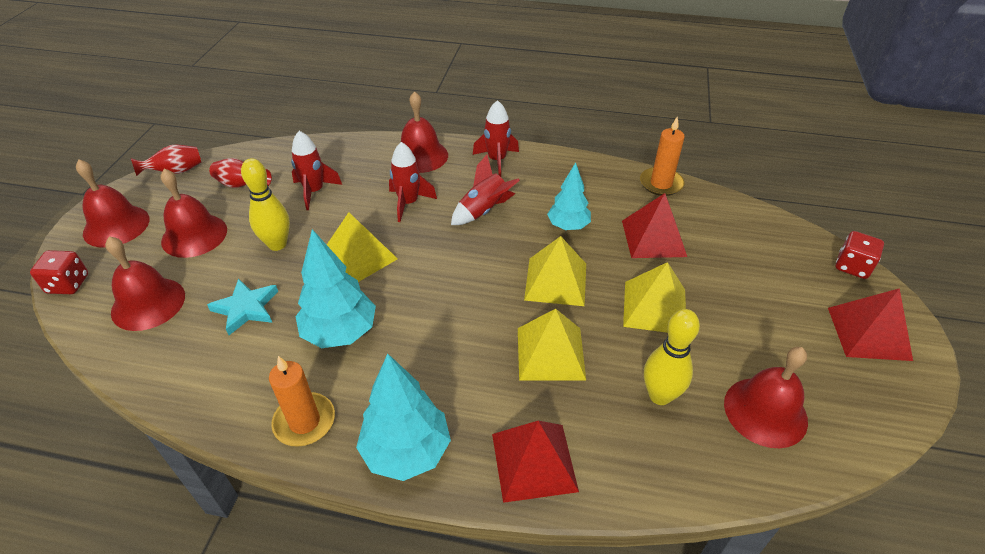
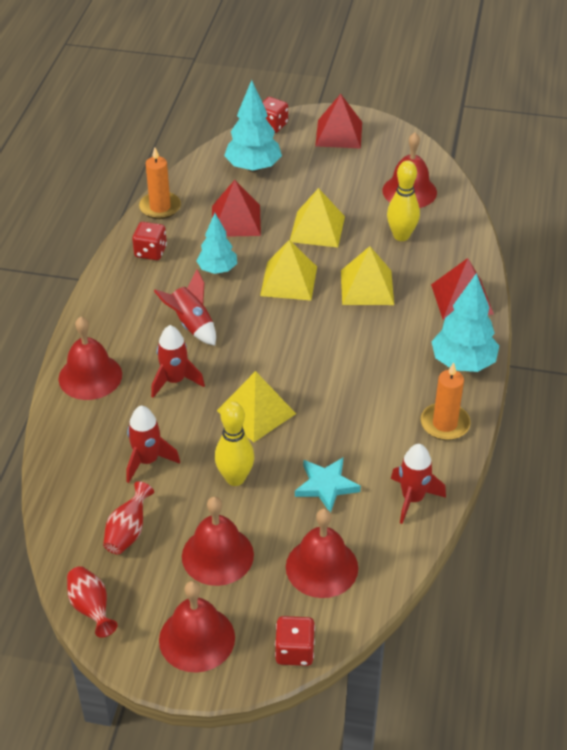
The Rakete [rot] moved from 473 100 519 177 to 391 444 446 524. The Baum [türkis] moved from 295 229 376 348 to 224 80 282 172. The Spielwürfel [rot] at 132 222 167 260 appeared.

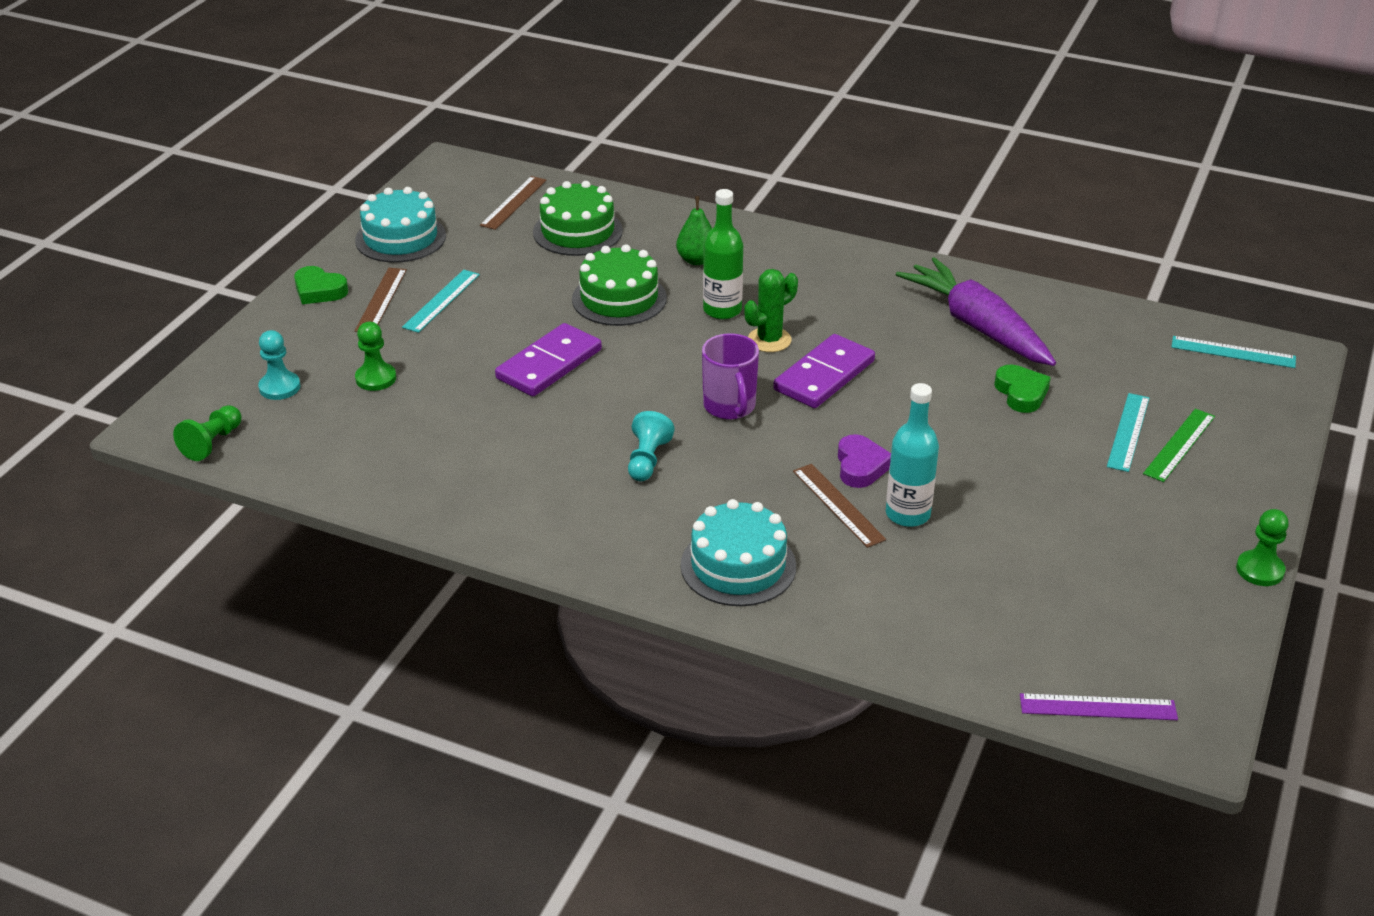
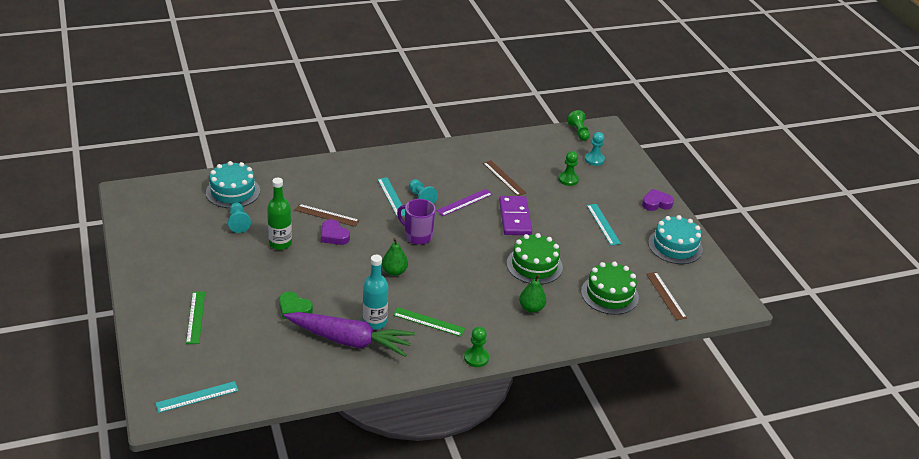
The Flasche [grün] moved from 703 189 743 319 to 267 178 292 250. The Herz [grün] at 294 266 348 304 became the Herz [lila] at 642 189 674 211. The Lineal [braun] moved from 355 268 407 332 to 483 160 526 196. The Kaktus [grün] at 744 269 798 352 disappeared. The Dominostein [lila] at 773 334 875 408 was replaced by the Birne [grün] at 382 238 408 276. The Flasche [türkis] moved from 886 383 939 527 to 362 255 388 330. The Lineal [türkis] moved from 1107 393 1149 472 to 377 177 405 217. The Kuchen [türkis] moved from 681 499 796 606 to 206 161 260 208. The Bauer [grün] moved from 1236 509 1289 586 to 464 327 489 367. The Lineal [lila] moved from 1020 693 1178 720 to 436 189 493 216. The Bauer [türkis] at 228 202 251 233 appeared. The Lineal [grün] at 393 307 465 336 appeared.

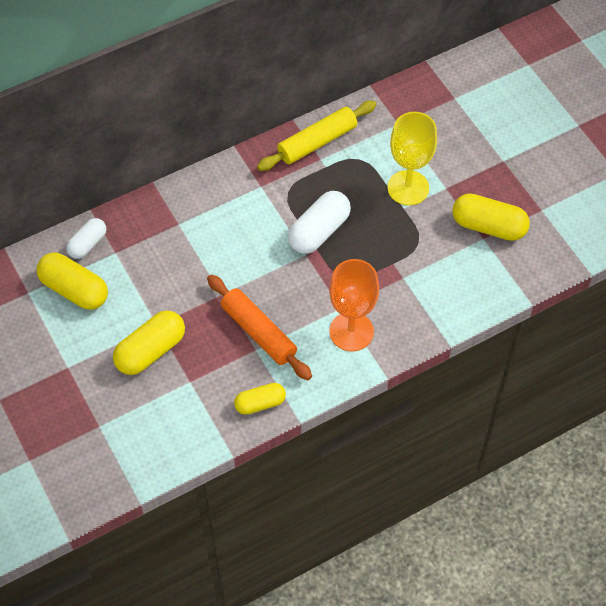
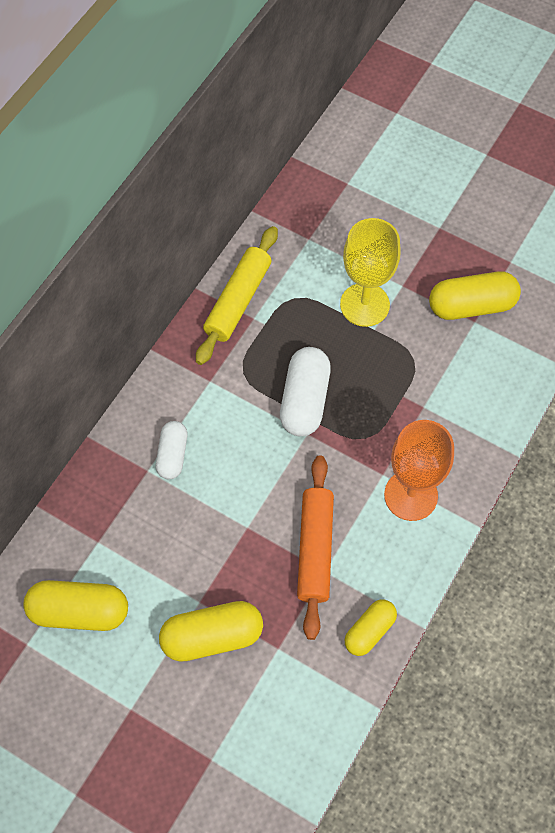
The Kapsel [weiß] moved from 66 218 106 259 to 156 421 188 479. The Nudelholz [orange] at 207 275 312 380 turned 75 degrees clockwise. The Kapsel [gelb] at 113 310 185 375 turned 60 degrees clockwise.

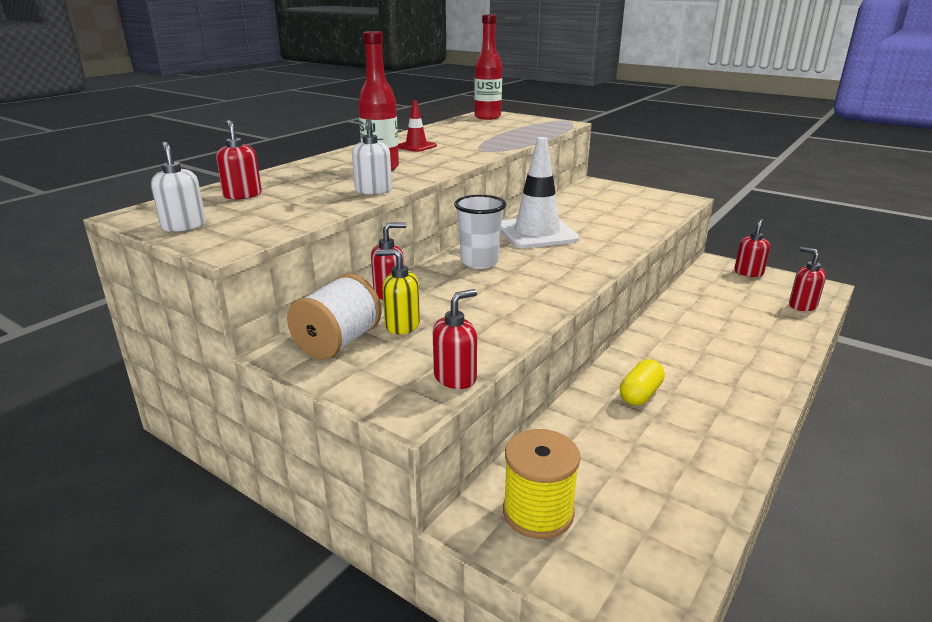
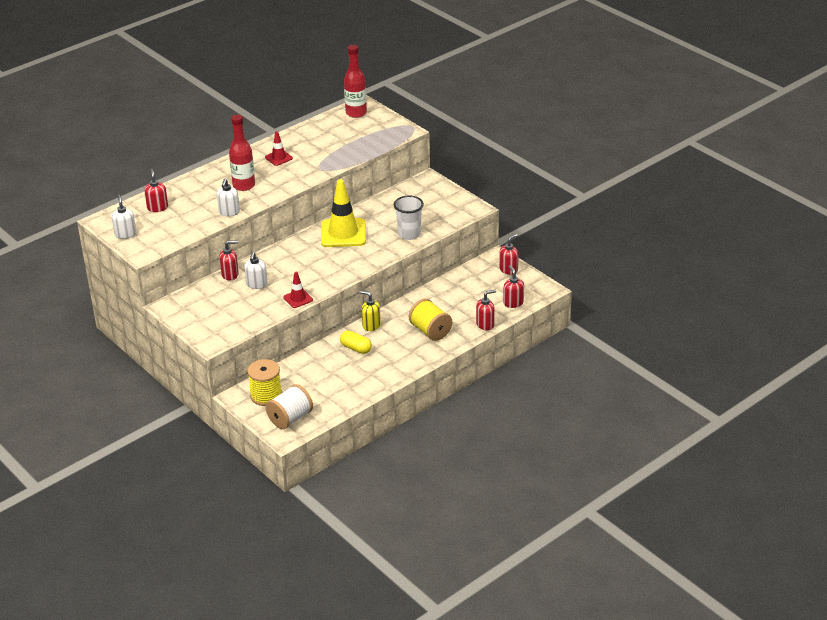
The Leitkegel [weiß] at 501 137 579 248 became the Leitkegel [gelb] at 321 179 366 247. The Becher [weiß] moved from 454 195 506 269 to 394 195 424 240. The Seifenspender [gelb] moved from 376 249 420 334 to 360 290 381 331. The Garnrolle [weiß] moved from 287 274 382 360 to 265 384 313 429. The Seifenspender [rot] moved from 433 289 477 389 to 476 290 496 330. The Kapsel [gelb] at 620 359 665 405 turned 75 degrees clockwise. The Seifenspender [weiß] at 244 252 268 289 appeared. The Leitkegel [rot] at 283 272 313 308 appeared. The Garnrolle [gelb] at 409 299 452 341 appeared.

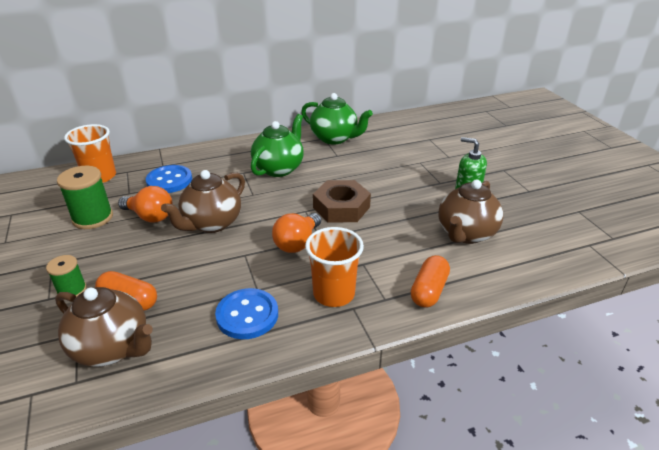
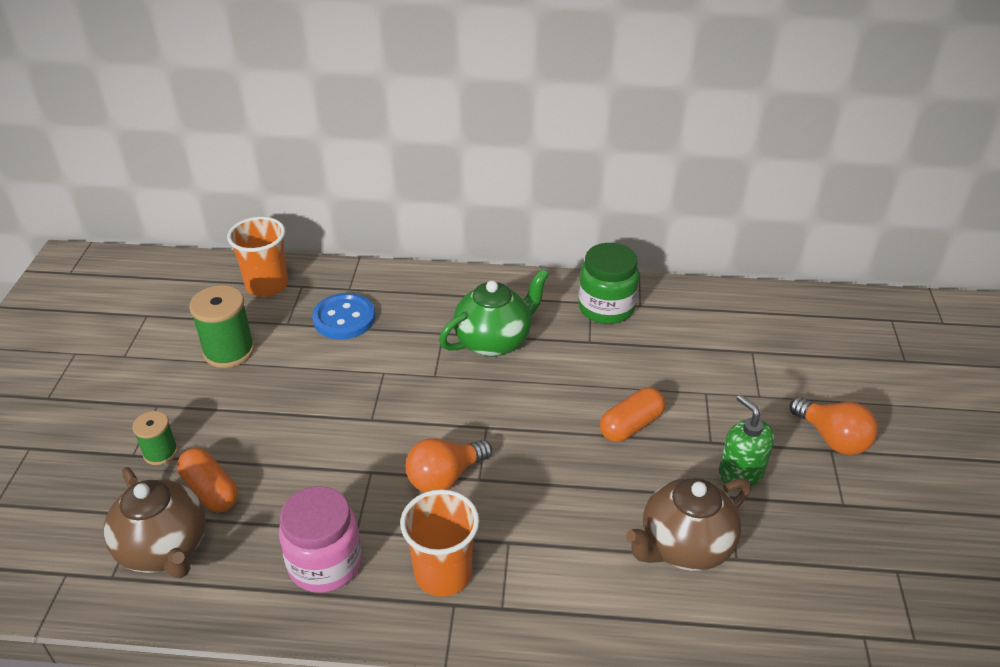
The Teekanne [grün] at 301 93 373 144 was replaced by the Einmachglas [grün] at 578 243 639 324. The Teekanne [braun] at 161 170 245 233 disappeared. The Sechskantmutter [braun] at 313 180 371 223 disappeared. The Glühbirne [orange] moved from 118 186 173 222 to 790 397 878 455. The Kapsel [orange] moved from 411 255 450 308 to 600 387 665 442. The Knopf [blau] at 215 288 278 339 was replaced by the Einmachglas [rosa] at 279 486 362 593.

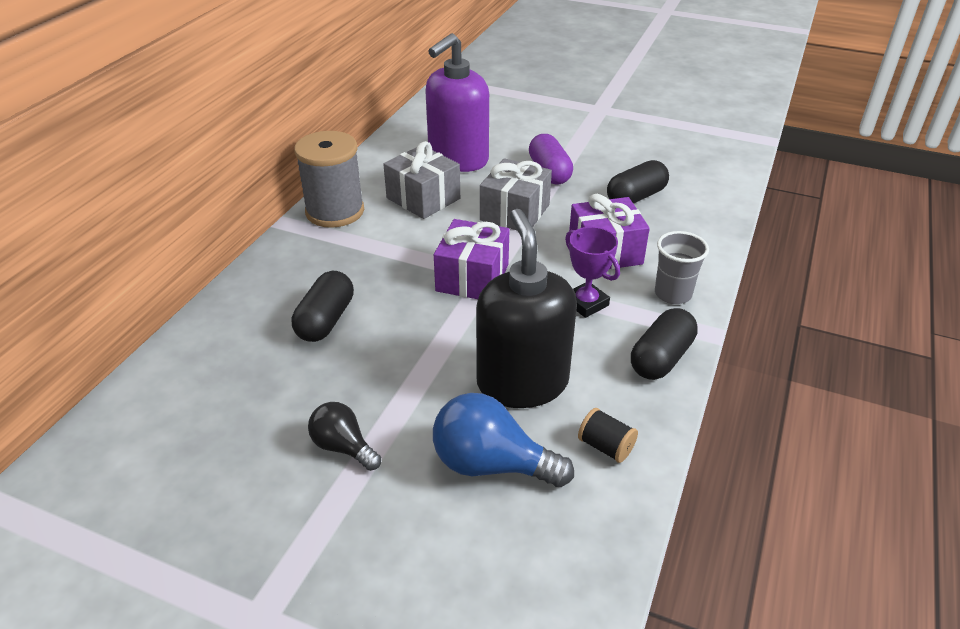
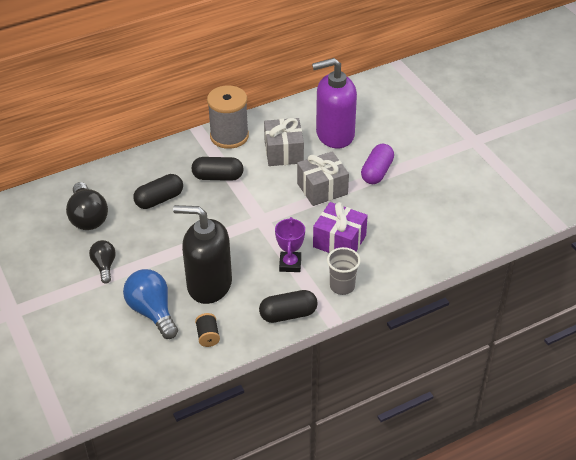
The Kapsel [schwarz] moved from 607 160 669 204 to 192 157 243 181. The Seifenspender [schwarz] at 476 209 577 408 turned 105 degrees counterclockwise. The Geschenk [lila] at 434 219 510 299 disappeared. The Glühbirne [schwarz] at 66 182 108 230 appeared.

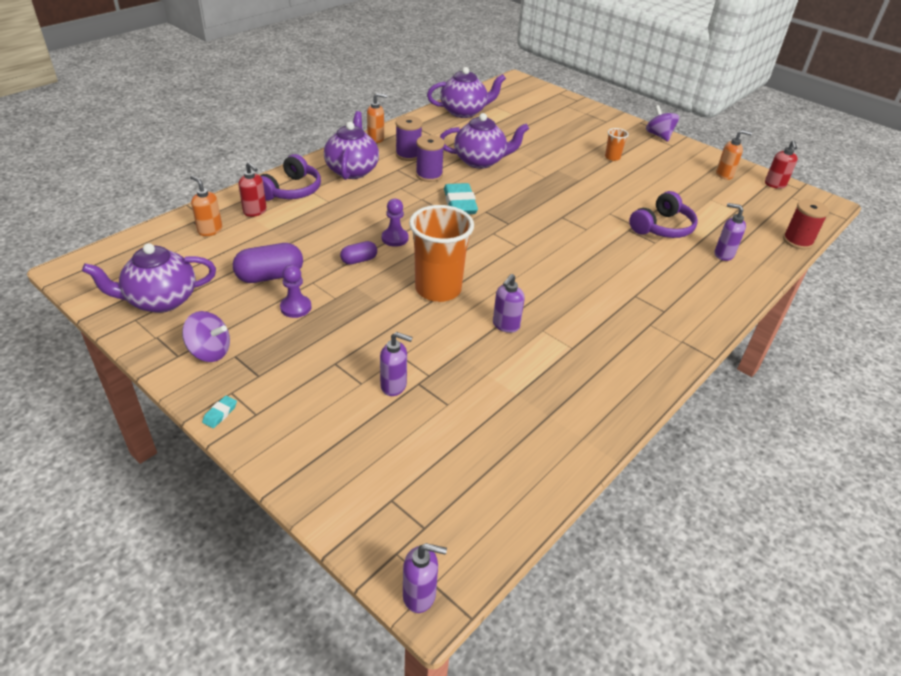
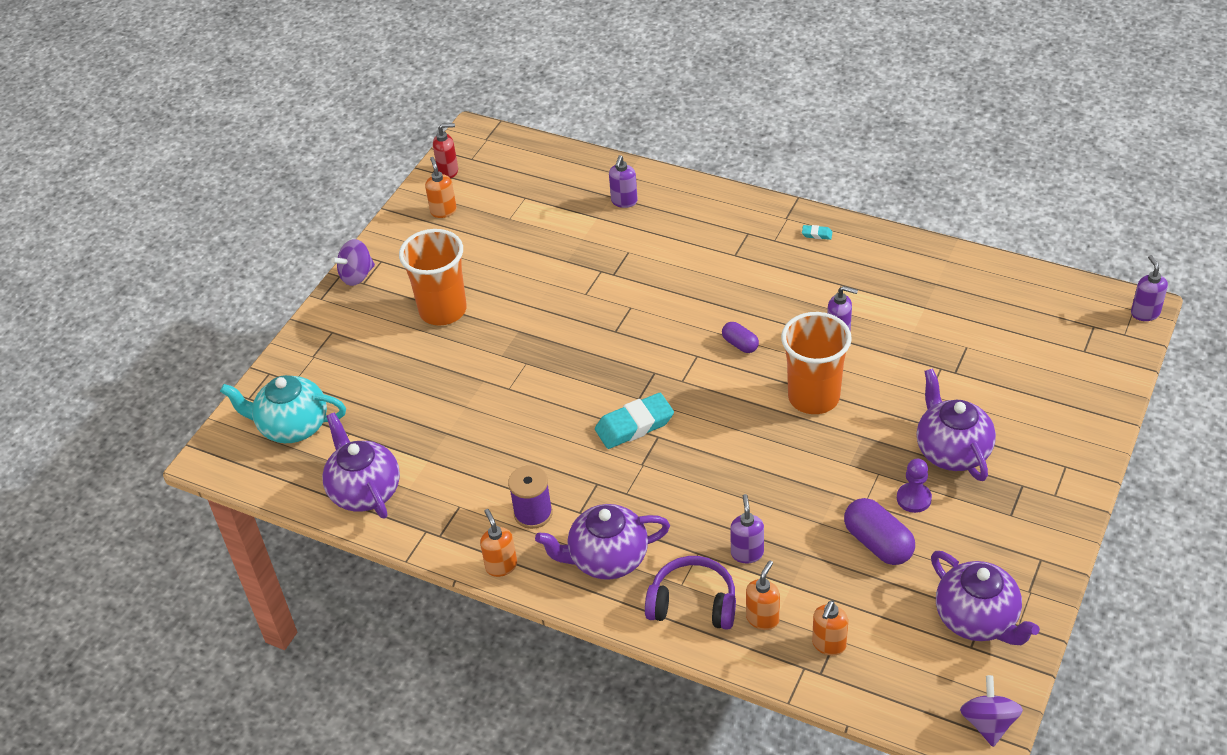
The Teekanne [lila] moved from 440 113 529 169 to 917 368 996 481. The Becher [orange] at 605 128 629 161 changed to 2.25 times the size. The Garnrolle [lila] at 416 135 445 182 disappeared. The Seifenspender [rot] at 238 162 267 217 became the Seifenspender [orange] at 746 560 780 630. The Kopfhörer [lila] at 629 191 698 238 disappeared. The Bauer [lila] at 382 199 409 247 disappeared. The Garnrolle [rot] at 783 199 829 250 disappeared. The Kapsel [lila] moved from 340 241 377 265 to 722 322 759 353. The Kreisel [lila] moved from 182 311 230 362 to 960 675 1023 747. The Seifenspender [lila] moved from 380 332 413 396 to 730 494 764 563. The Radiergummi [türkis] moved from 202 395 237 428 to 802 225 832 240. The Teekanne [türkis] at 220 375 346 443 appeared.

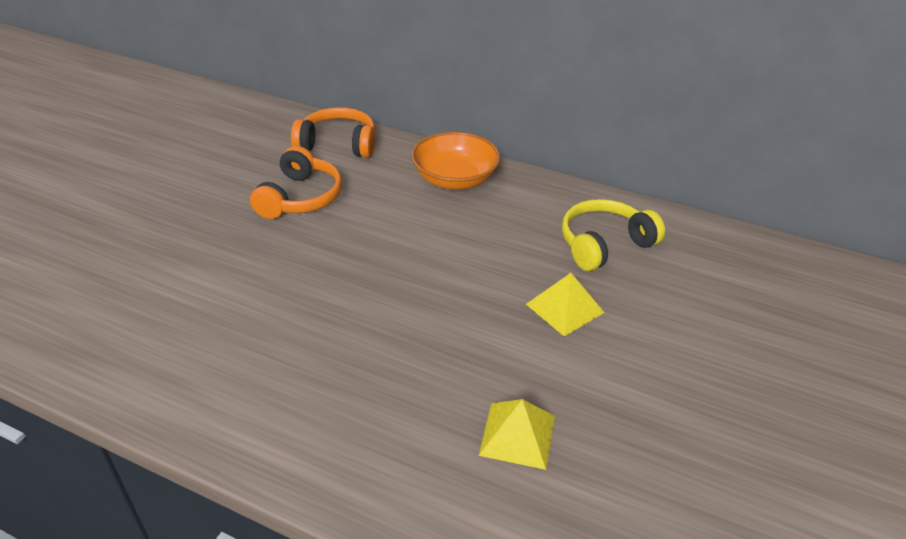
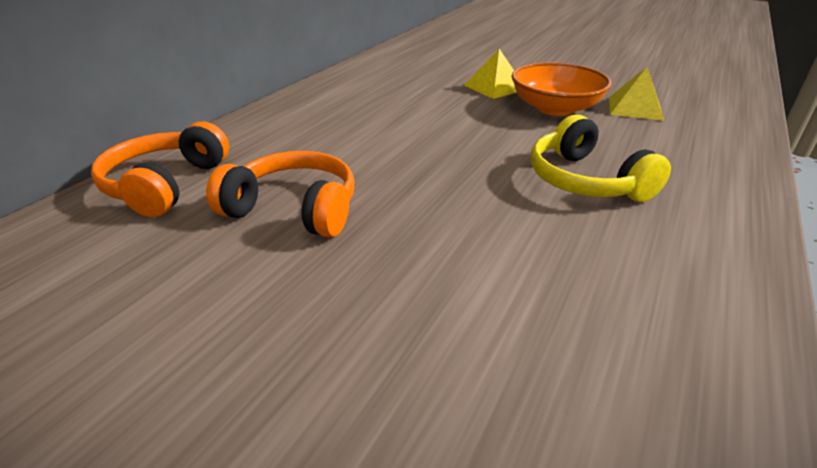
The Schüssel [orange] moved from 411 132 500 190 to 512 62 612 116. The Kopfhörer [gelb] moved from 562 199 665 271 to 531 115 671 202.

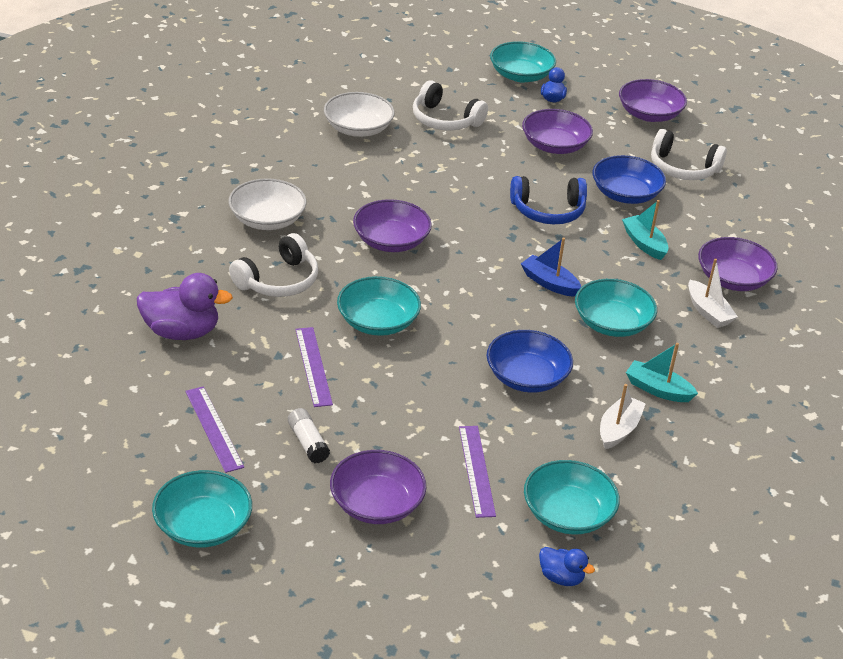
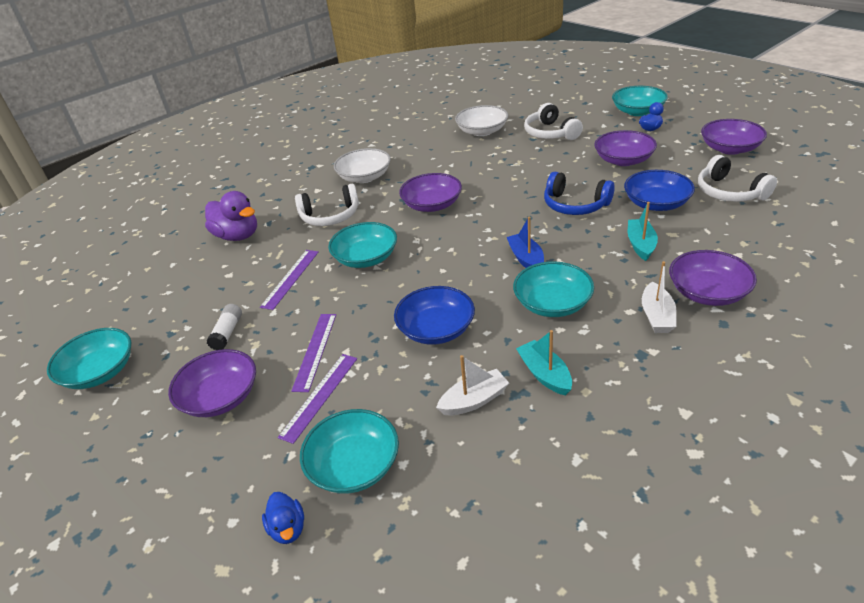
The Lineal [lila] moved from 185 386 244 473 to 291 314 336 392.

